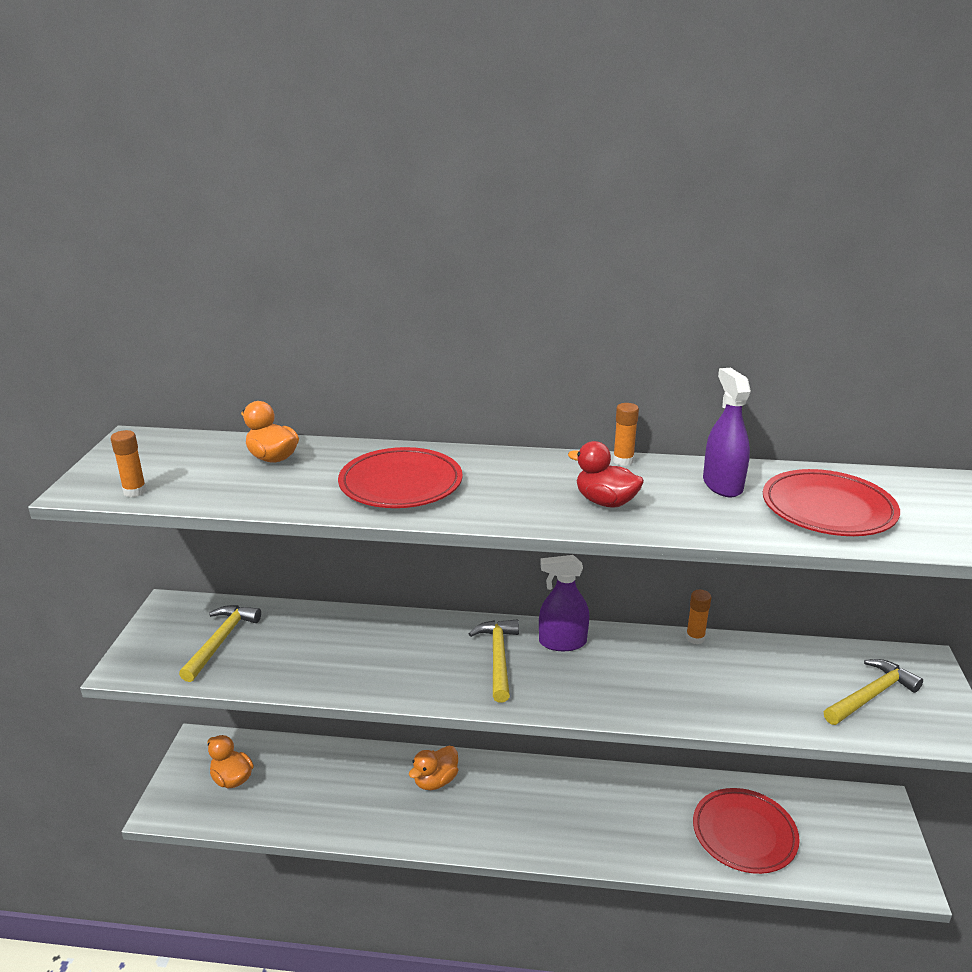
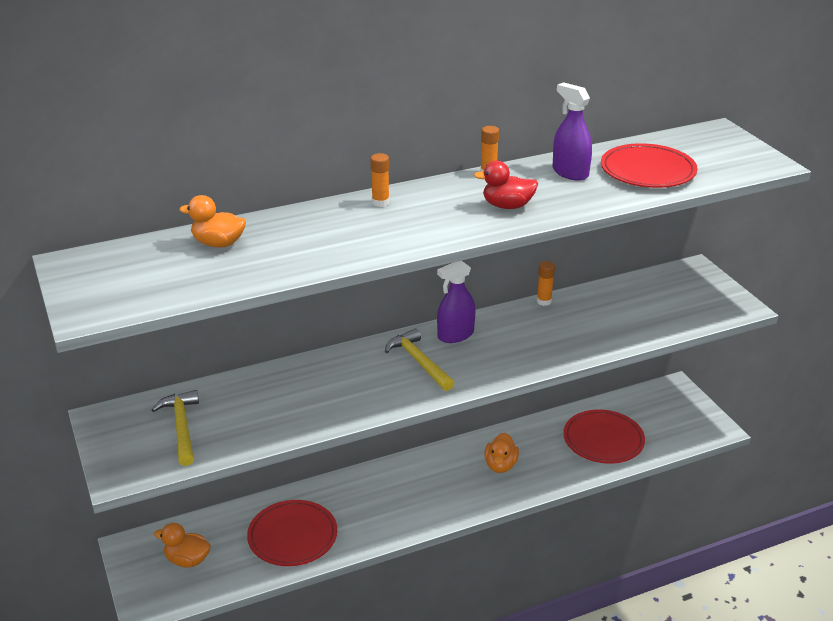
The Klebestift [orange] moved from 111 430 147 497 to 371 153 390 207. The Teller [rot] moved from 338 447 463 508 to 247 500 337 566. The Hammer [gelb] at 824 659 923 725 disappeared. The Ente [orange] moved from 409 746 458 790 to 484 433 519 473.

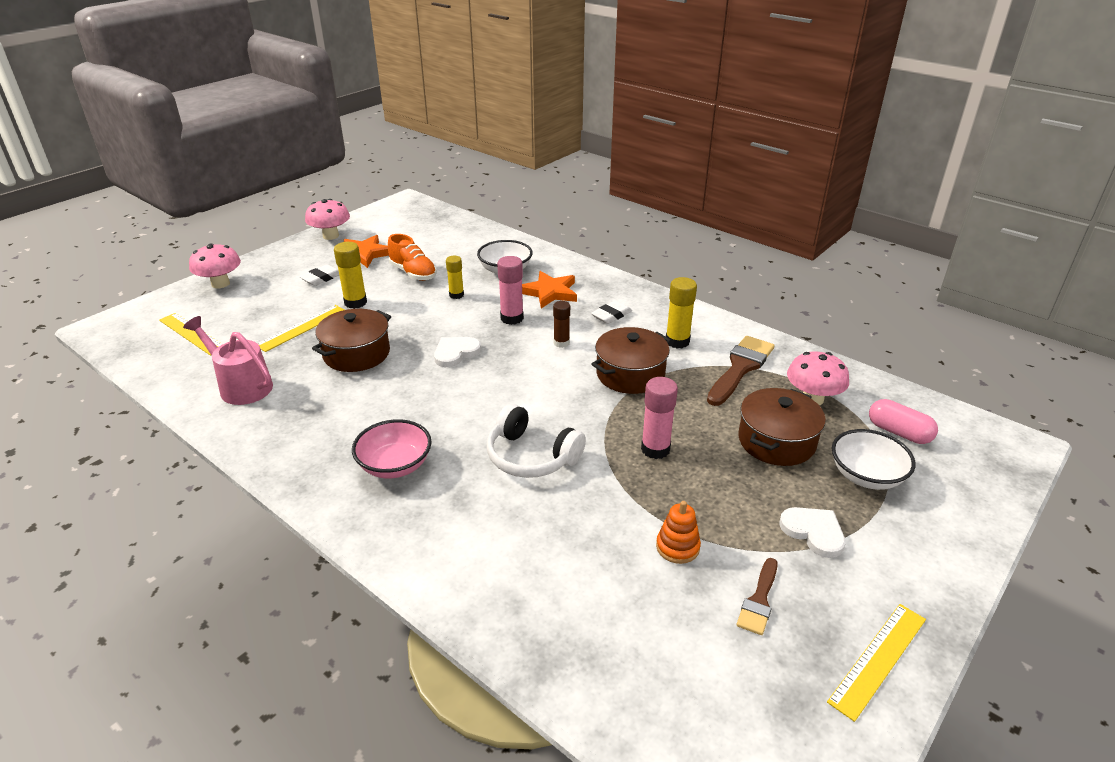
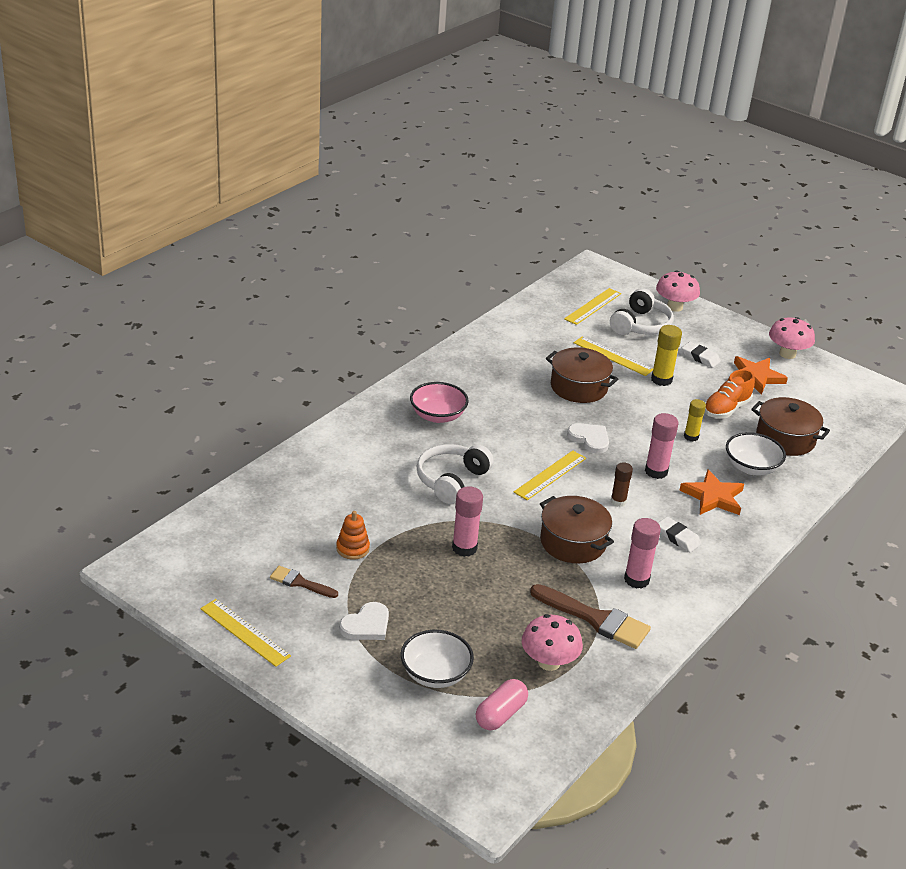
The Klebestift [gelb] at 666 277 697 349 became the Klebestift [rosa] at 624 518 661 589. The Gießkanne [rosa] at 183 316 273 405 disappeared. The Kochtopf [braun] moved from 738 388 826 466 to 751 397 830 456. The Kopfhörer [weiß] at 610 288 673 335 appeared. The Lineal [gelb] at 514 450 586 500 appeared.

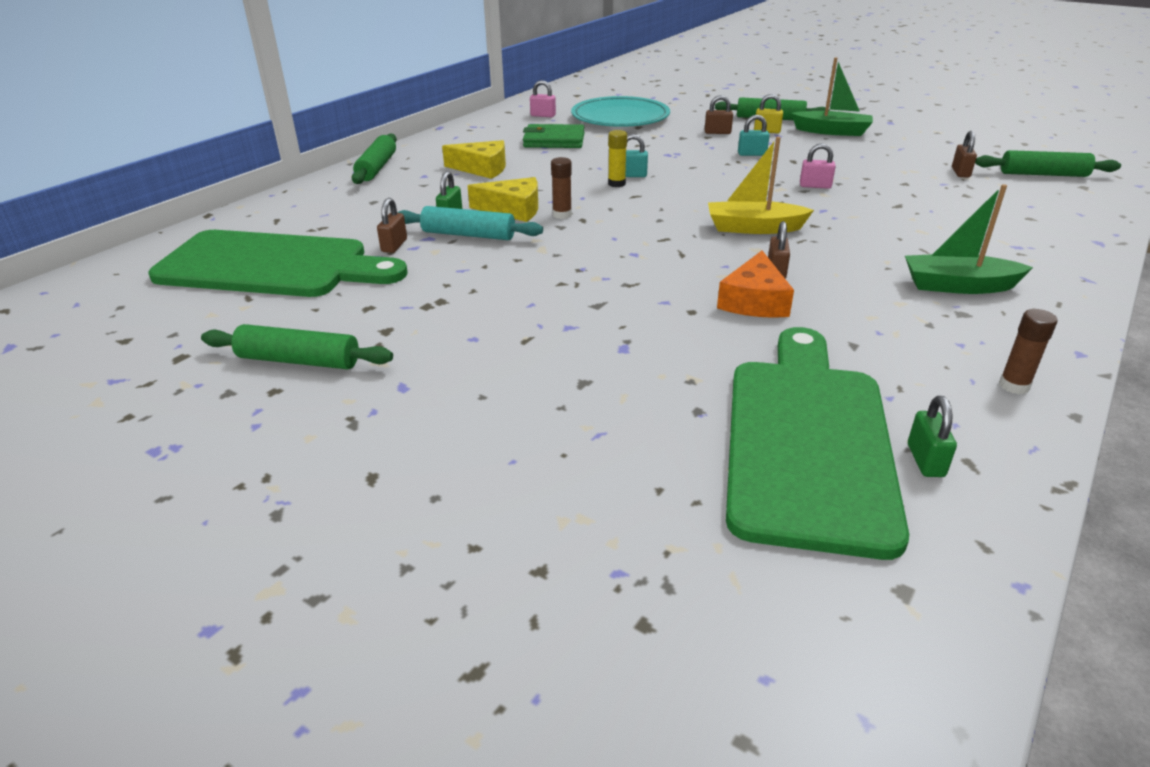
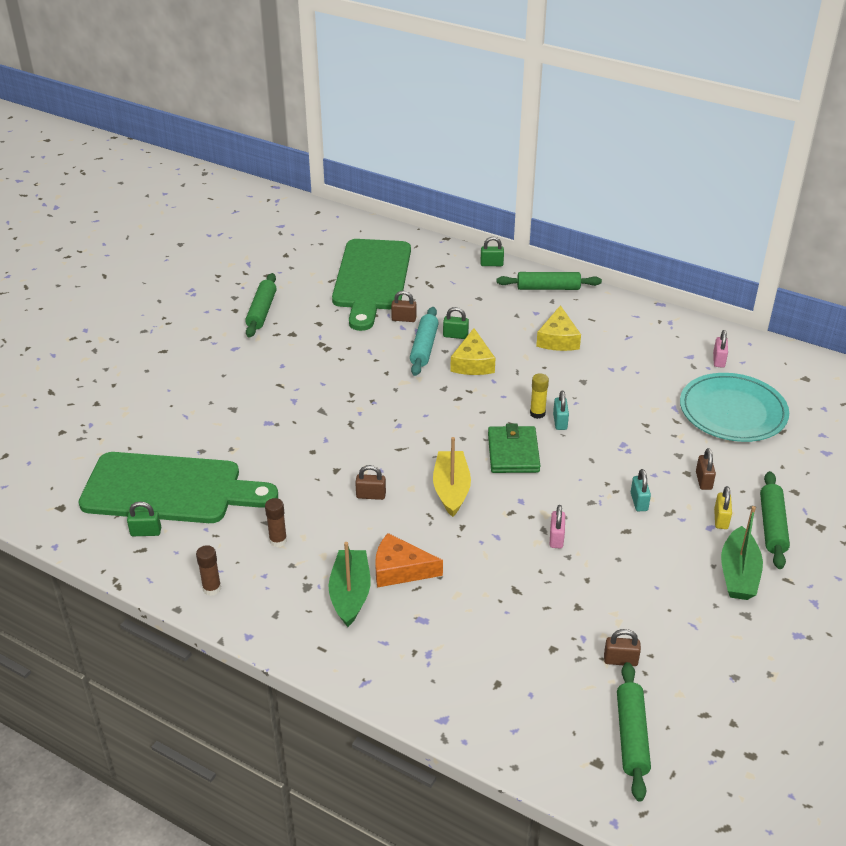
The Geldbörse [grün] moved from 523 124 585 148 to 488 424 540 473. The Klebestift [braun] moved from 551 157 572 219 to 265 498 287 547. The Käse [orange] moved from 717 251 794 318 to 375 533 443 588. The Vorhängeschloss [grün] at 480 237 504 266 appeared.

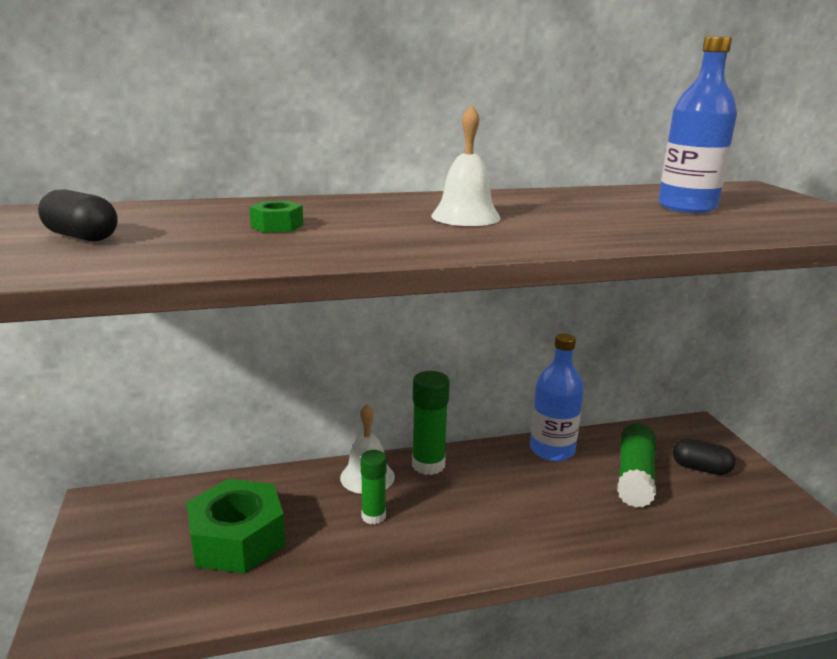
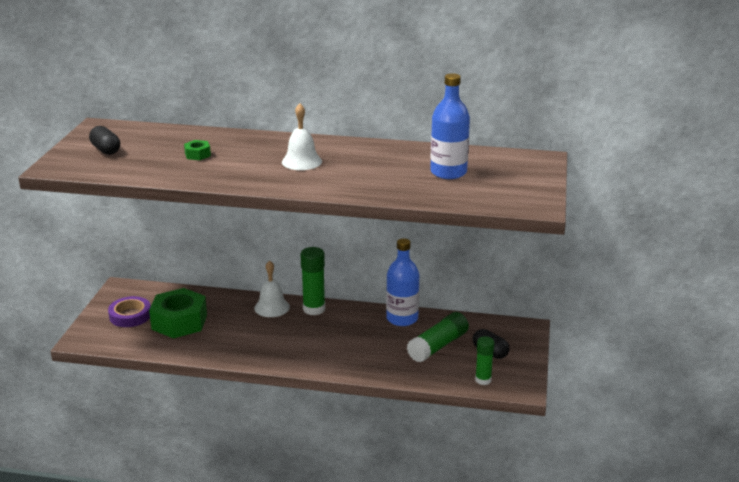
The Klebestift [grün] moved from 360 450 387 524 to 475 336 494 385. The Klebeband [lila] at 108 296 151 327 appeared.

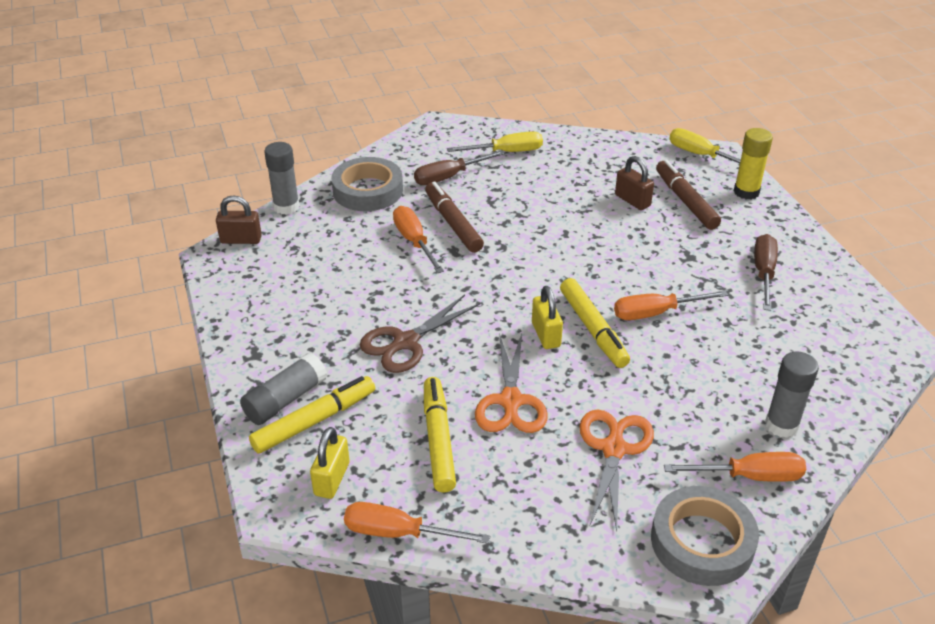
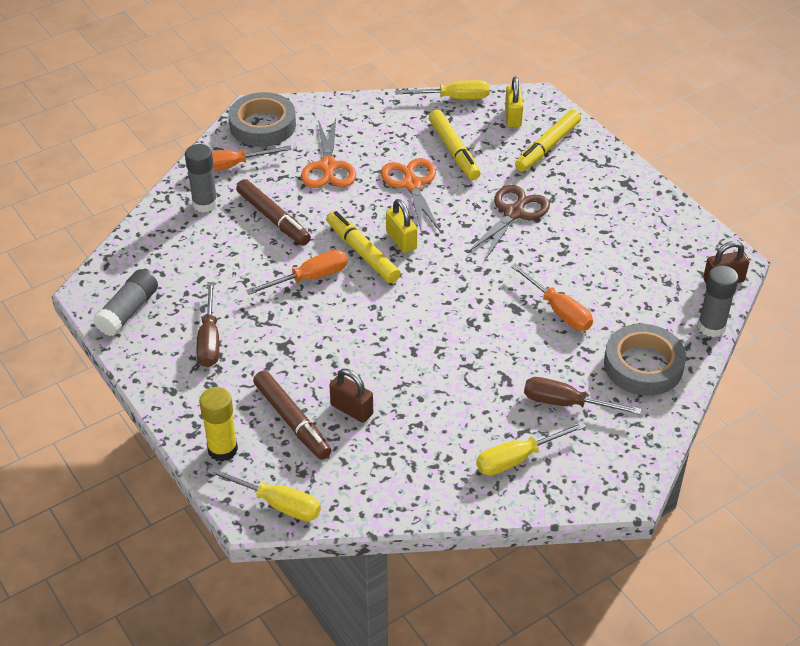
The Schraubenzieher [braun] at 414 150 505 185 turned 120 degrees counterclockwise. The Filzstift [braun] moved from 425 181 484 253 to 236 179 311 246. The Klebestift [grau] moved from 240 353 327 425 to 93 269 158 336. The Schraubenzieher [orange] at 344 502 490 544 became the Schraubenzieher [gelb] at 395 80 490 99.

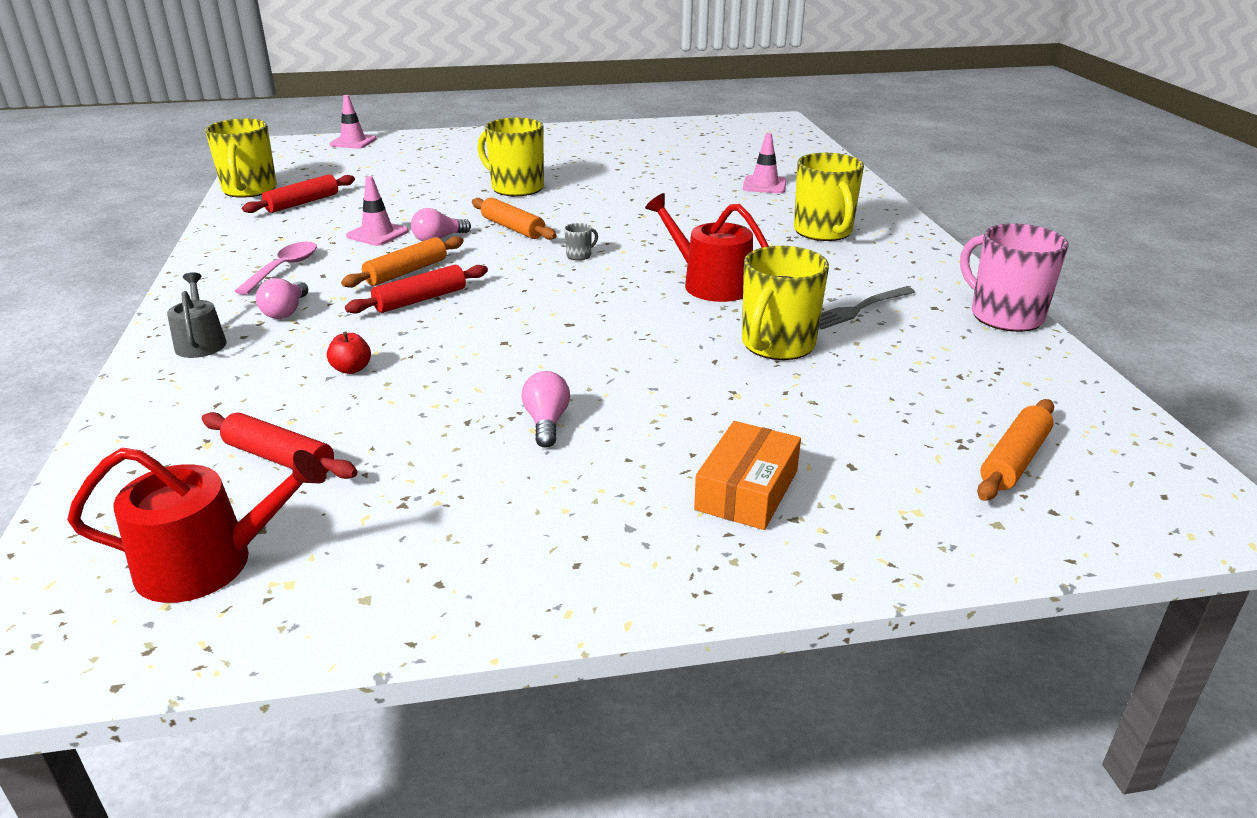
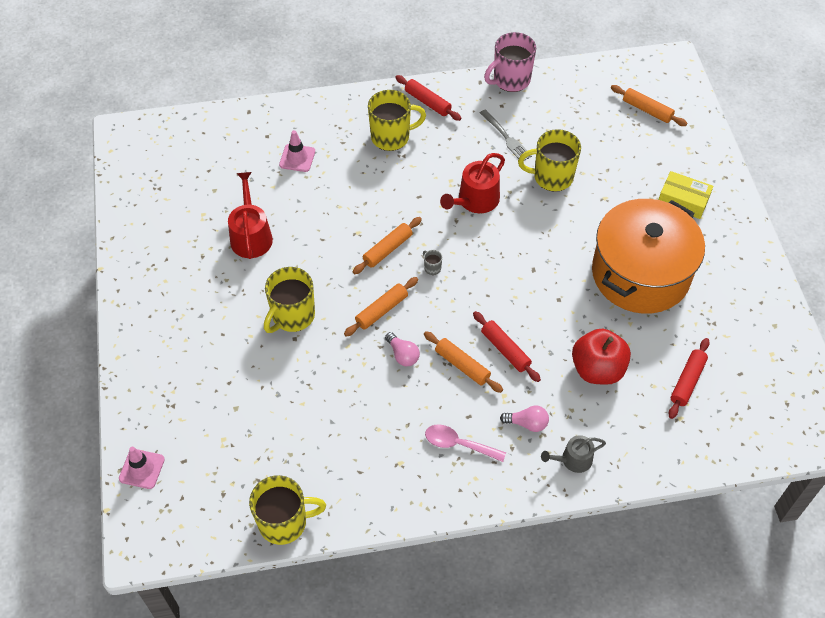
The Nudelholz [rot] moved from 242 174 355 213 to 395 75 461 121. The Leitkegel [rosa] at 346 176 409 246 disappeared. The Tasse [gelb] at 742 246 829 360 turned 150 degrees clockwise. The Apfel [rot] at 327 332 371 374 changed to 2.36 times the size. The Glühbirne [rosa] at 521 371 570 448 was replaced by the Kochtopf [orange] at 592 199 705 314. The Schachtel [orange] at 694 421 801 530 became the Schachtel [gelb] at 659 171 713 219. The Gießkanne [rot] moved from 67 448 327 603 to 228 172 273 259. The Nudelholz [orange] at 353 217 422 274 appeared.

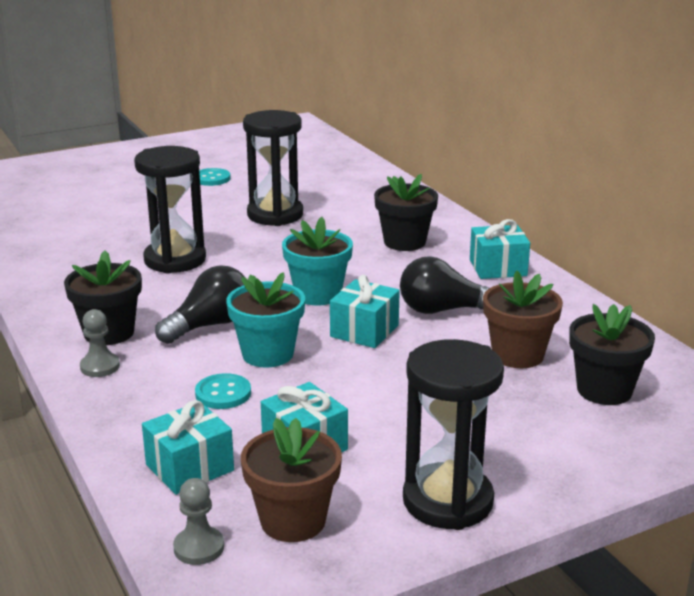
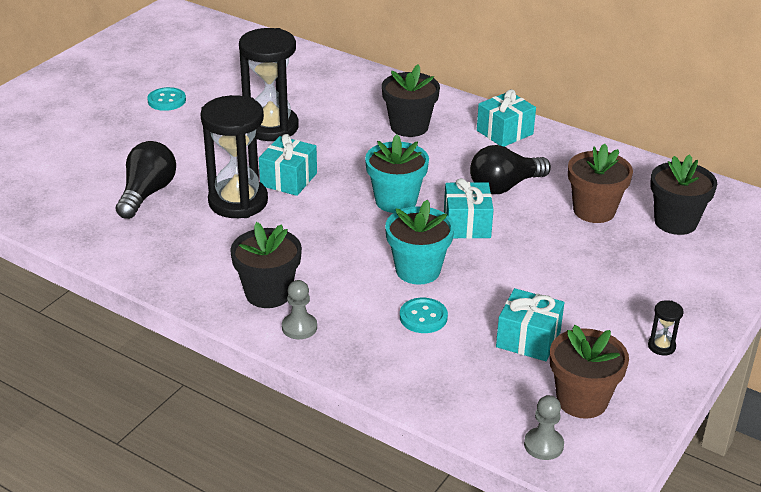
The Glühbirne [schwarz] moved from 155 265 245 344 to 116 141 176 219. The Sanduhr [schwarz] at 403 339 504 530 changed to 0.40 times the size. The Geschenk [türkis] moved from 142 400 234 495 to 259 134 317 196.

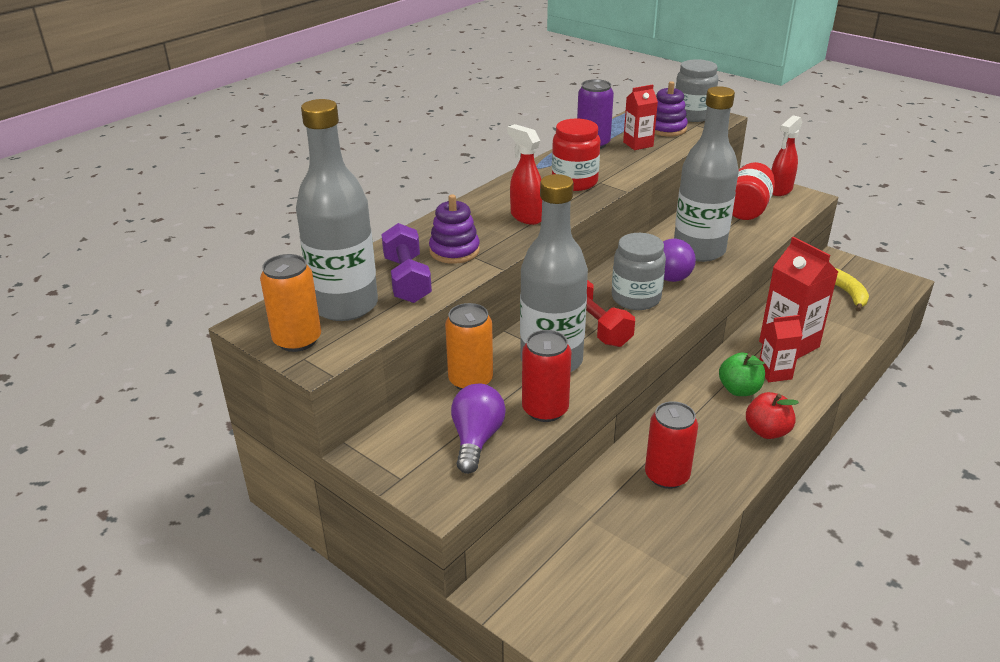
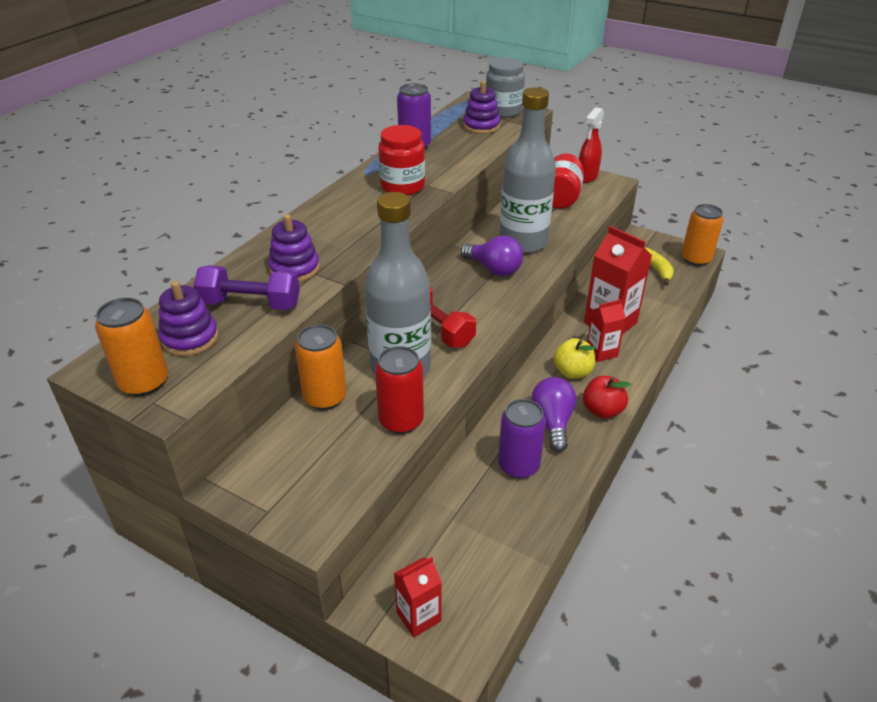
The Getränkekarton [rot] moved from 623 85 658 150 to 394 557 442 638. The Flasche [grau] at 296 99 378 321 was replaced by the Stapelspielzeug [lila] at 159 281 219 356. The Sprühflasche [rot] at 507 124 542 225 disappeared. The Hantel [lila] at 381 223 432 303 turned 60 degrees counterclockwise. The Einmachglas [grau] at 612 233 666 310 disappeared. The Apfel [grün] at 719 352 765 396 became the Apfel [gelb] at 553 338 595 379. The Glühbirne [lila] moved from 451 384 506 474 to 532 377 576 452. The Dose [rot] at 645 401 698 489 became the Dose [lila] at 498 399 546 479. The Dose [orange] at 681 204 724 266 appeared.

